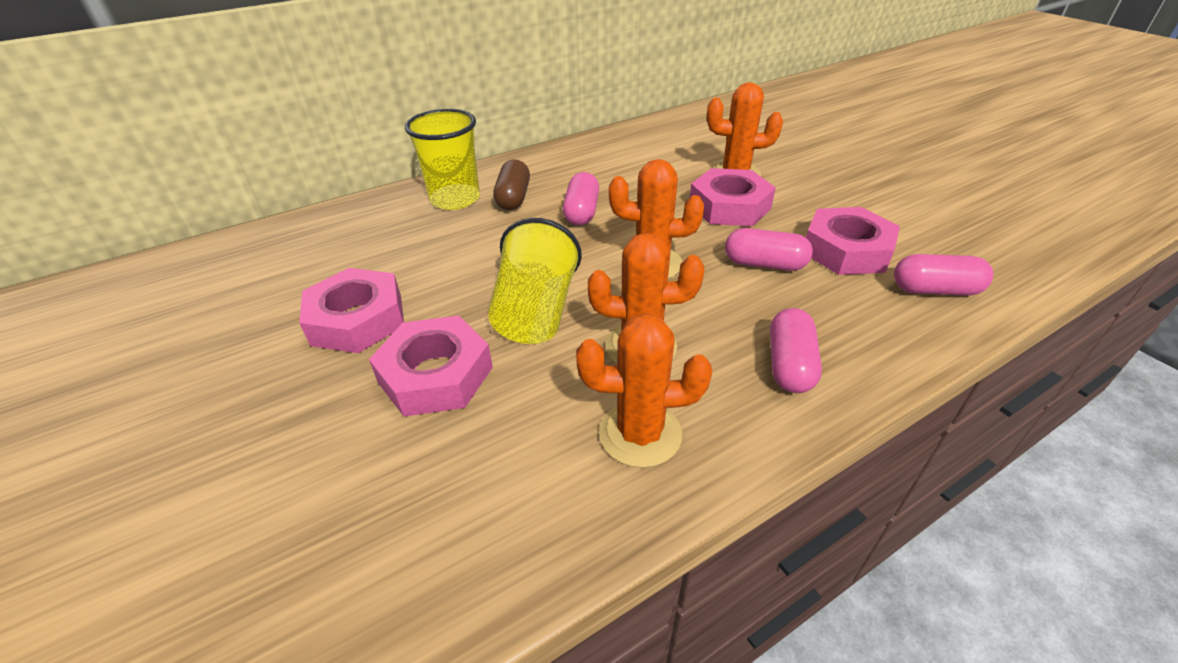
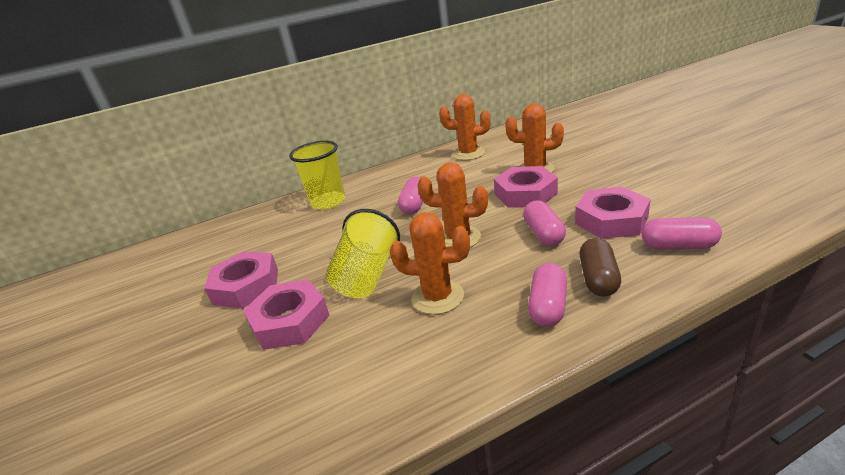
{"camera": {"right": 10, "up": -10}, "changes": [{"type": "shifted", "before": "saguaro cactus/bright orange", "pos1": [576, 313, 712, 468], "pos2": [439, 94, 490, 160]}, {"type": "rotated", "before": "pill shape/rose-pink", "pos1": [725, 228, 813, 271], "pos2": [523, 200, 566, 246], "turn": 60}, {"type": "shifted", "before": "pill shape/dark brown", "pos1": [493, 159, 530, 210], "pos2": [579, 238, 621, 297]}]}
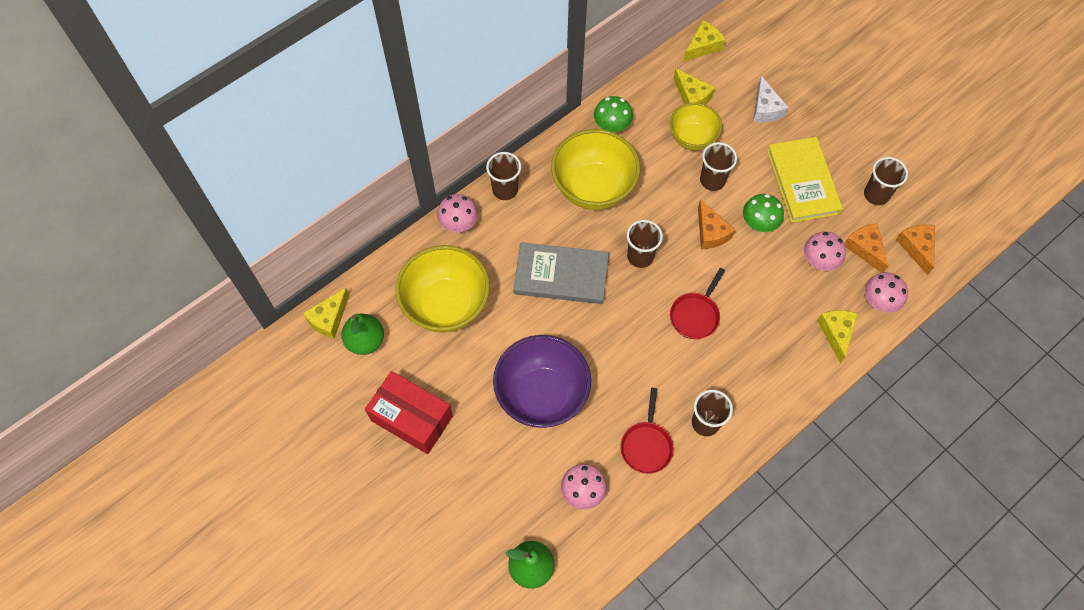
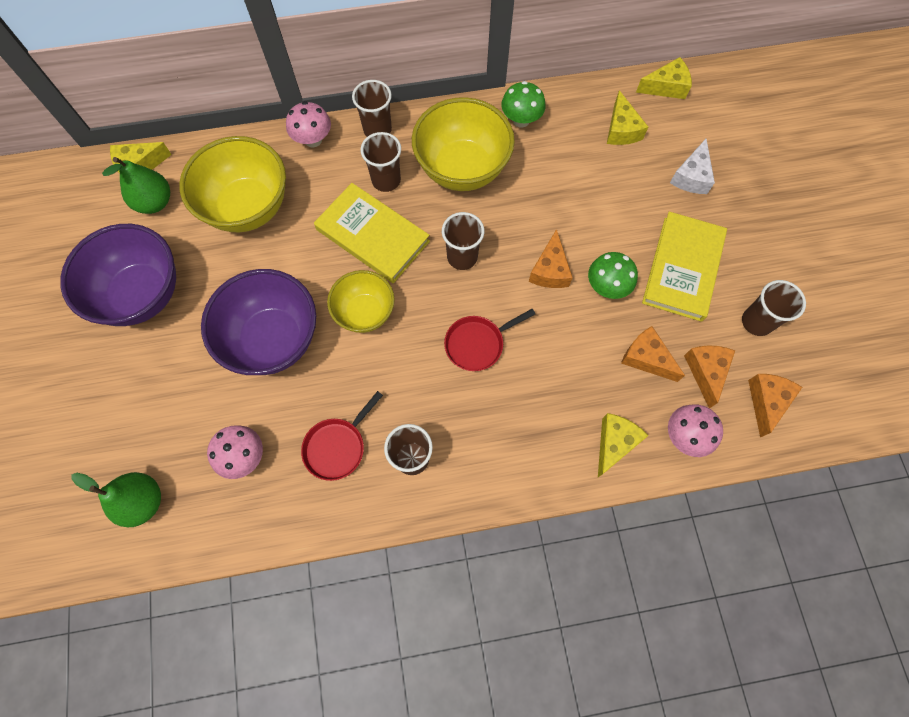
{"camera": {"right": 30, "up": 5}, "changes": [{"type": "swapped", "before": "package/red", "after": "bowl/royal purple", "pos1": [365, 371, 453, 454], "pos2": [60, 224, 176, 326]}, {"type": "repainted", "before": "hardback/gray", "after": "hardback/yellow", "pos1": [513, 242, 609, 304], "pos2": [314, 183, 430, 283]}, {"type": "shifted", "before": "bowl/yellow", "pos1": [670, 103, 722, 150], "pos2": [327, 270, 395, 333]}, {"type": "shifted", "before": "tumbler/dark brown", "pos1": [700, 142, 737, 191], "pos2": [361, 132, 401, 192]}, {"type": "swapped", "before": "toadstool/rose-pink", "after": "piece of cheese/bright orange", "pos1": [804, 232, 846, 271], "pos2": [621, 326, 685, 382]}]}
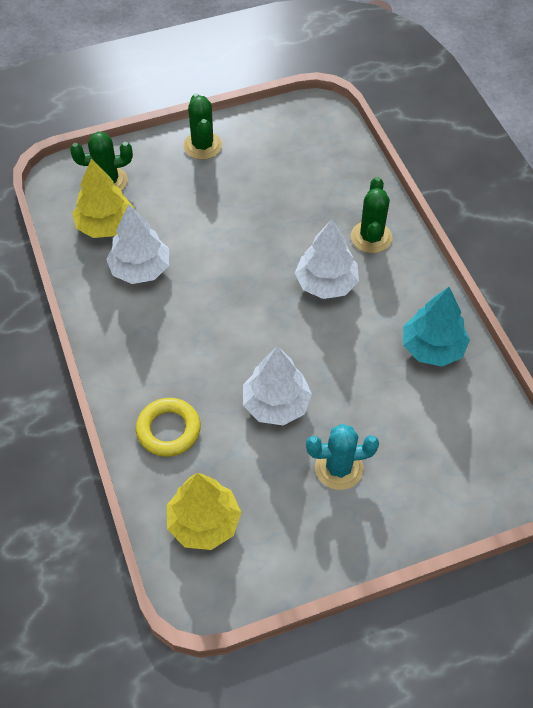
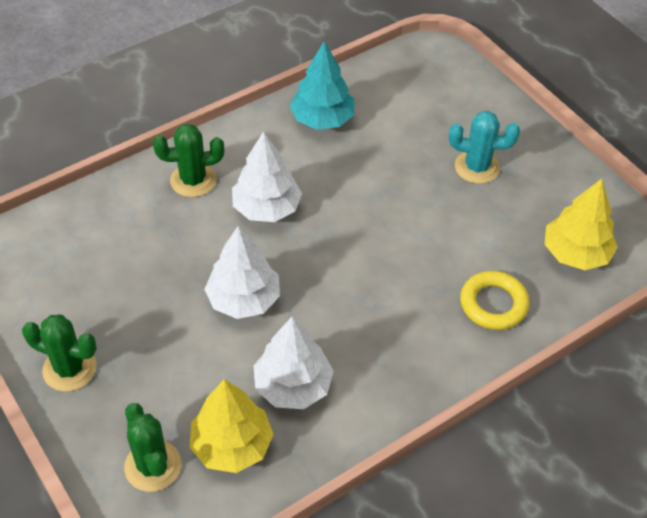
{"camera": {"right": -105, "up": -5}, "changes": [{"type": "rotated", "before": "saguaro cactus/green", "pos1": [183, 93, 222, 160], "pos2": [22, 315, 97, 392], "turn": 45}, {"type": "shifted", "before": "toy tree/snow-white", "pos1": [243, 346, 312, 426], "pos2": [204, 226, 280, 319]}, {"type": "rotated", "before": "saguaro cactus/aqua", "pos1": [306, 424, 379, 490], "pos2": [449, 111, 520, 184], "turn": -60}]}
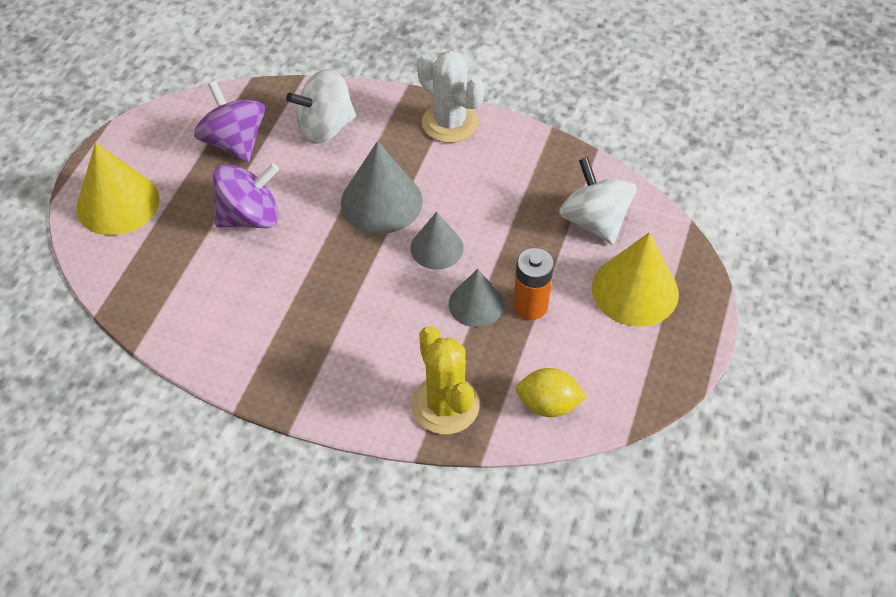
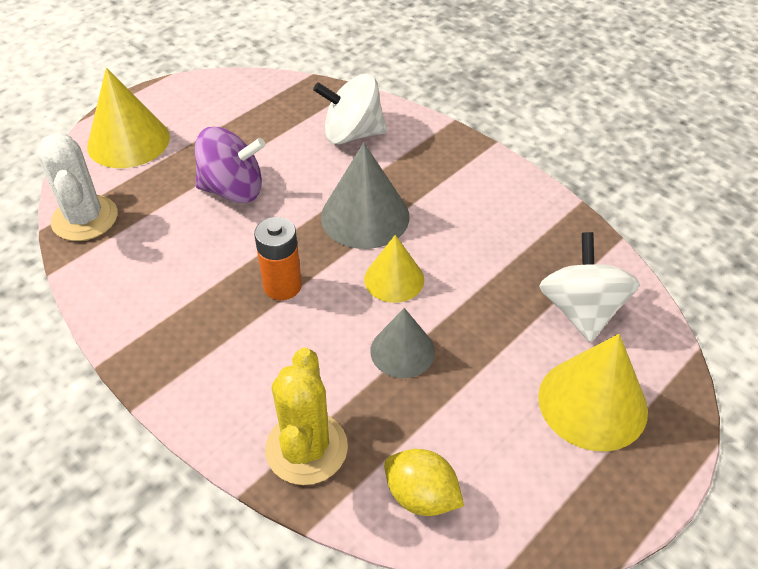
{"camera": {"right": 25, "up": -5}, "changes": [{"type": "shifted", "before": "saguaro cactus/snow-white", "pos1": [417, 50, 485, 143], "pos2": [37, 132, 118, 241]}, {"type": "shifted", "before": "power cell/bright orange", "pos1": [513, 248, 554, 320], "pos2": [254, 217, 302, 300]}, {"type": "repainted", "before": "cone/gray", "after": "cone/yellow", "pos1": [410, 212, 464, 269], "pos2": [364, 235, 424, 303]}, {"type": "gone", "before": "whirligig/royal purple", "pos1": [194, 81, 265, 163]}]}
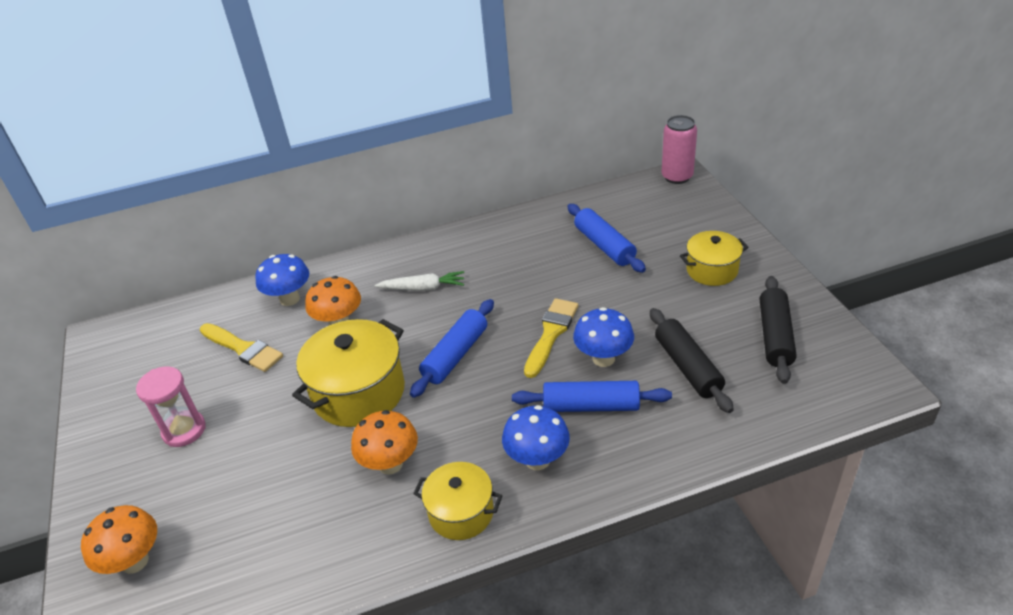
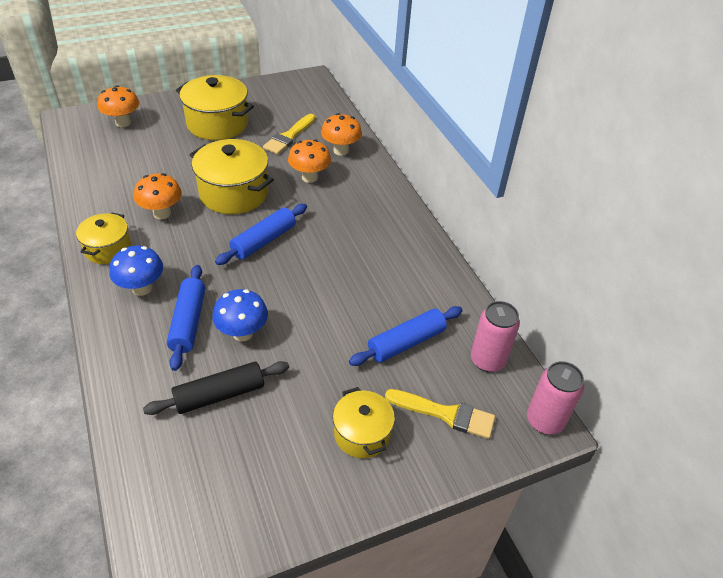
{"camera": {"right": 80, "up": 5}, "changes": [{"type": "swapped", "before": "sand timer/rose-pink", "after": "stockpot/yellow", "pos1": [136, 366, 206, 447], "pos2": [176, 75, 254, 140]}, {"type": "rotated", "before": "rolling pin/blue", "pos1": [410, 299, 494, 398], "pos2": [215, 204, 307, 265], "turn": -75}, {"type": "repainted", "before": "toadstool/blue", "after": "toadstool/bright orange", "pos1": [255, 254, 309, 306], "pos2": [321, 113, 362, 156]}, {"type": "shifted", "before": "paint brush/yellow", "pos1": [524, 298, 578, 378], "pos2": [385, 389, 495, 439]}, {"type": "new", "after": "can/rose-pink", "pos2": [471, 301, 520, 372]}, {"type": "gone", "before": "carrot/snow-white", "pos1": [375, 271, 464, 291]}, {"type": "gone", "before": "rolling pin/jet-black", "pos1": [760, 276, 797, 384]}]}
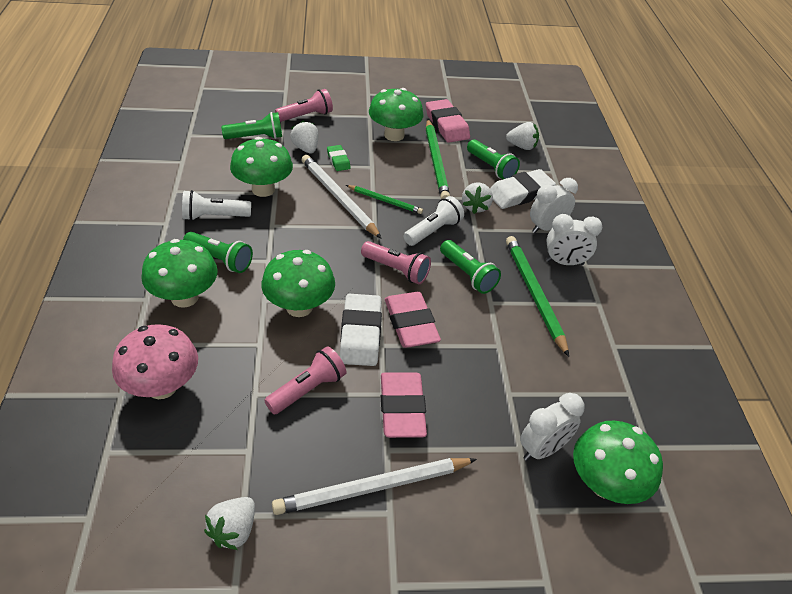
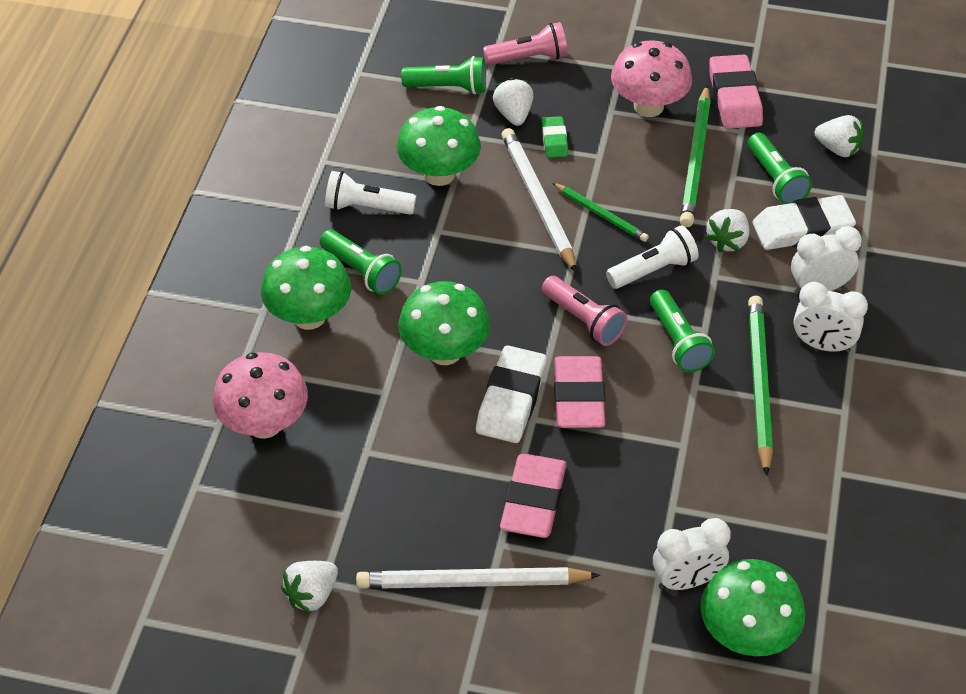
{"camera": {"right": 20, "up": 5}, "changes": [{"type": "repainted", "before": "toadstool/green", "after": "toadstool/rose-pink", "pos1": [369, 88, 424, 141], "pos2": [611, 40, 692, 117]}, {"type": "gone", "before": "flashlight/rose-pink", "pos1": [264, 346, 346, 415]}]}
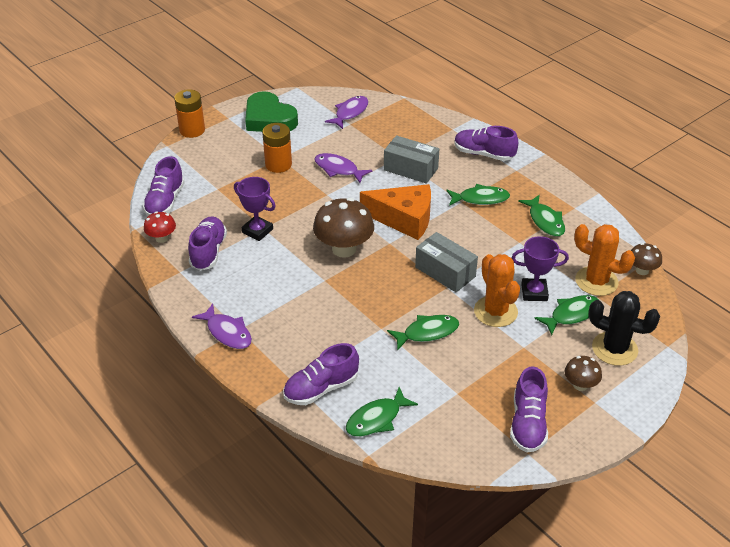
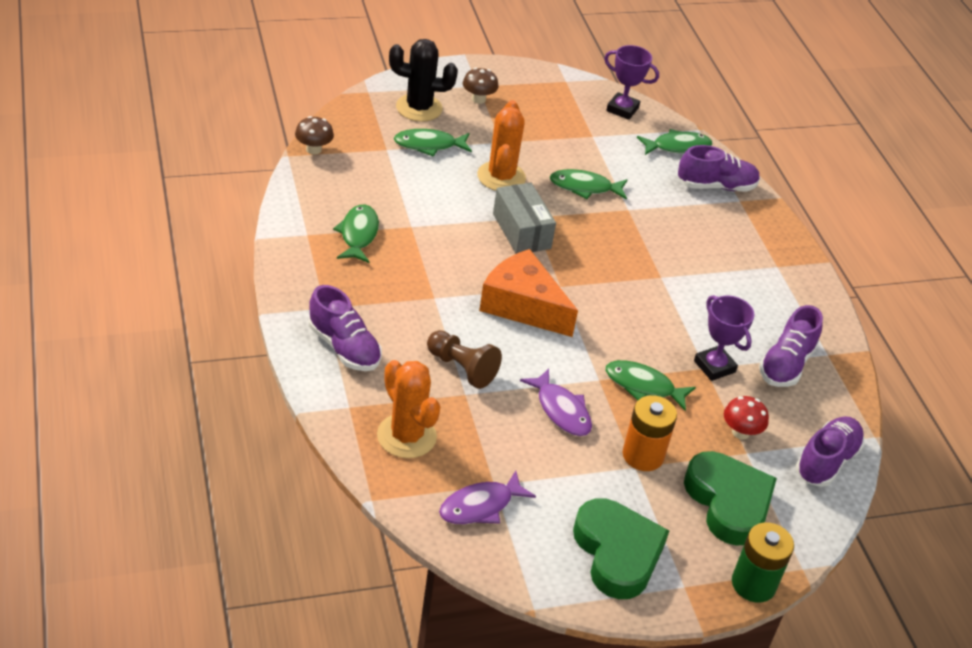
{"camera": {"right": -160, "up": 0}, "changes": [{"type": "shifted", "before": "saguaro cactus/bright orange", "pos1": [574, 224, 635, 296], "pos2": [377, 360, 440, 458]}, {"type": "rotated", "before": "saguaro cactus/jet-black", "pos1": [588, 291, 660, 366], "pos2": [389, 39, 458, 122], "turn": -45}, {"type": "swapped", "before": "package/gray", "after": "game pawn/dark brown", "pos1": [384, 135, 439, 184], "pos2": [427, 330, 502, 389]}, {"type": "shifted", "before": "prize cup/royal purple", "pos1": [512, 236, 569, 301], "pos2": [604, 45, 659, 120]}, {"type": "shifted", "before": "toy fish/green", "pos1": [446, 184, 510, 206], "pos2": [605, 360, 696, 411]}, {"type": "new", "after": "heart shape/green", "pos2": [684, 451, 777, 546]}, {"type": "shifted", "before": "toadstool/red", "pos1": [144, 212, 176, 243], "pos2": [724, 396, 769, 440]}, {"type": "repainted", "before": "power cell/bright orange", "after": "power cell/green", "pos1": [174, 89, 205, 138], "pos2": [732, 522, 794, 603]}, {"type": "gone", "before": "toy fish/royal purple", "pos1": [192, 303, 252, 349]}, {"type": "gone", "before": "toadstool/dark brown", "pos1": [313, 198, 374, 258]}, {"type": "gone", "before": "shoe/royal purple", "pos1": [510, 366, 548, 453]}]}
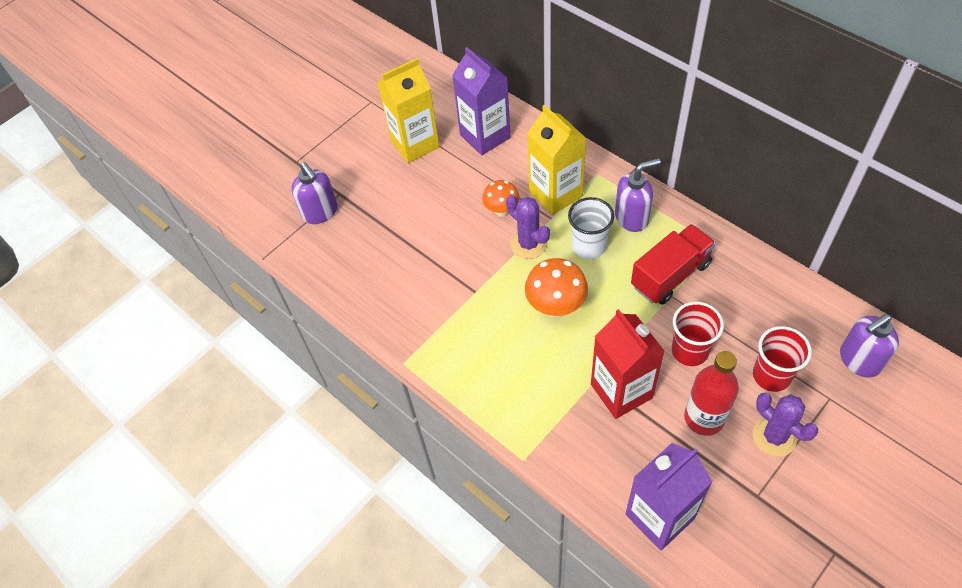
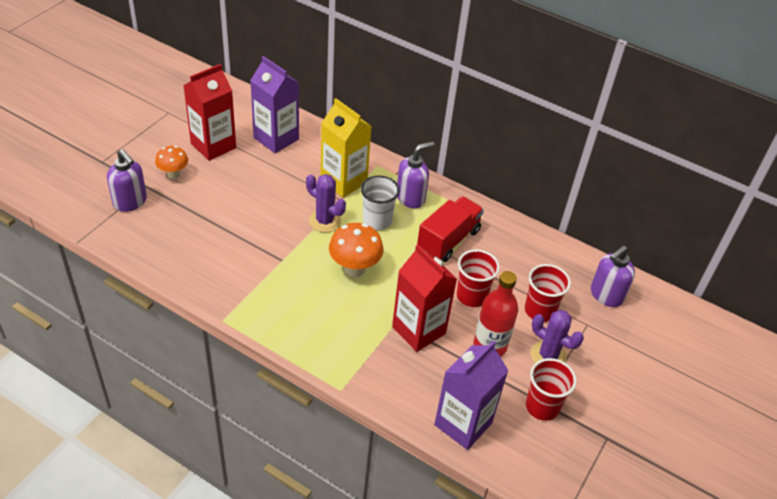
{"camera": {"right": -20, "up": -10}, "changes": [{"type": "shifted", "before": "toadstool/bright orange", "pos1": [482, 180, 520, 217], "pos2": [155, 146, 188, 179]}, {"type": "repainted", "before": "carton/yellow", "after": "carton/red", "pos1": [378, 58, 440, 163], "pos2": [183, 64, 236, 161]}, {"type": "new", "after": "tumbler/red", "pos2": [526, 358, 577, 421]}]}
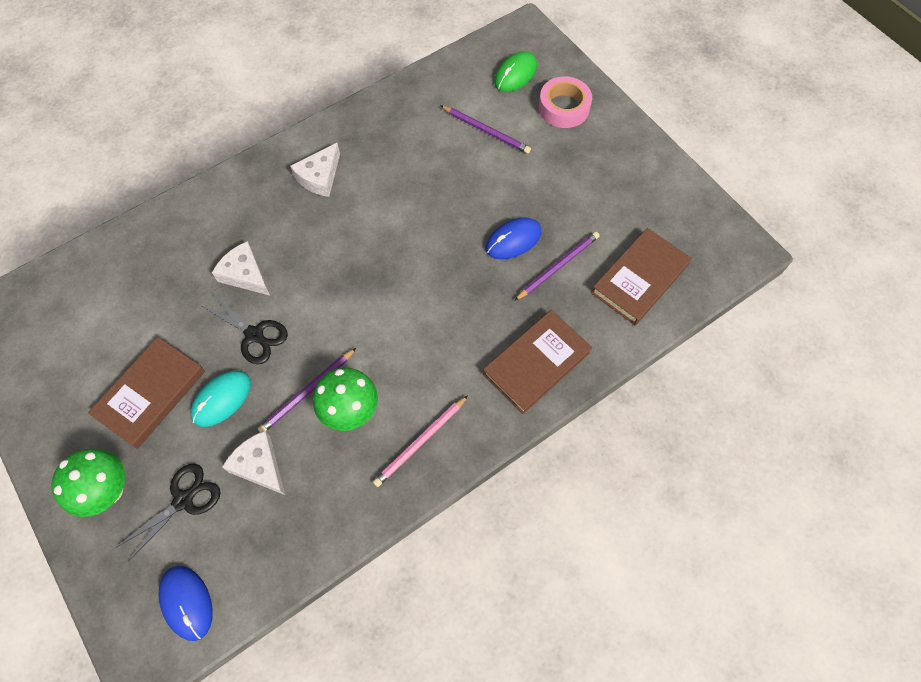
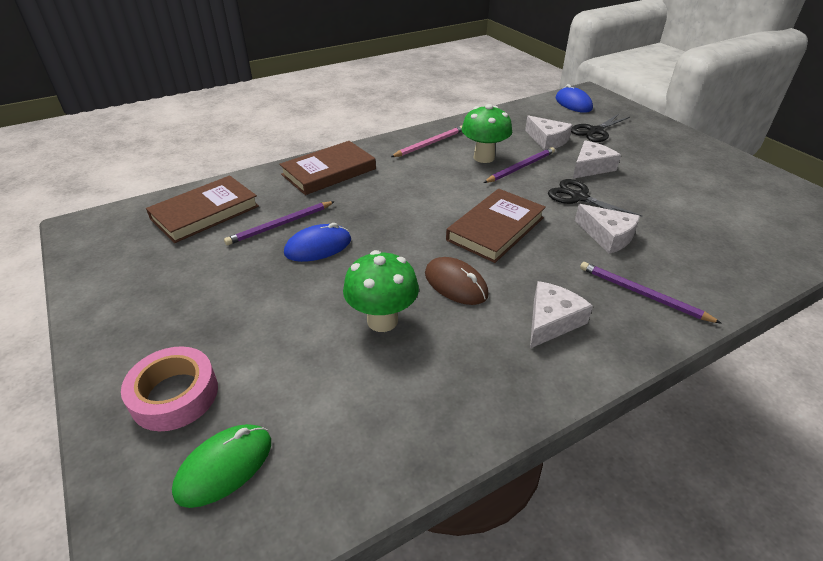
{"camera": {"right": -175, "up": -25}, "changes": [{"type": "shifted", "before": "toadstool/green", "pos1": [51, 449, 125, 517], "pos2": [343, 250, 419, 332]}, {"type": "new", "after": "PC mouse/dark brown", "pos2": [425, 257, 489, 305]}, {"type": "shifted", "before": "hardback/dark brown", "pos1": [88, 337, 205, 449], "pos2": [446, 189, 546, 263]}, {"type": "swapped", "before": "PC mouse/aqua", "after": "piece of cheese/snow-white", "pos1": [190, 370, 251, 427], "pos2": [573, 140, 621, 179]}, {"type": "shifted", "before": "lead pencil/royal purple", "pos1": [440, 105, 531, 154], "pos2": [580, 262, 722, 324]}]}
